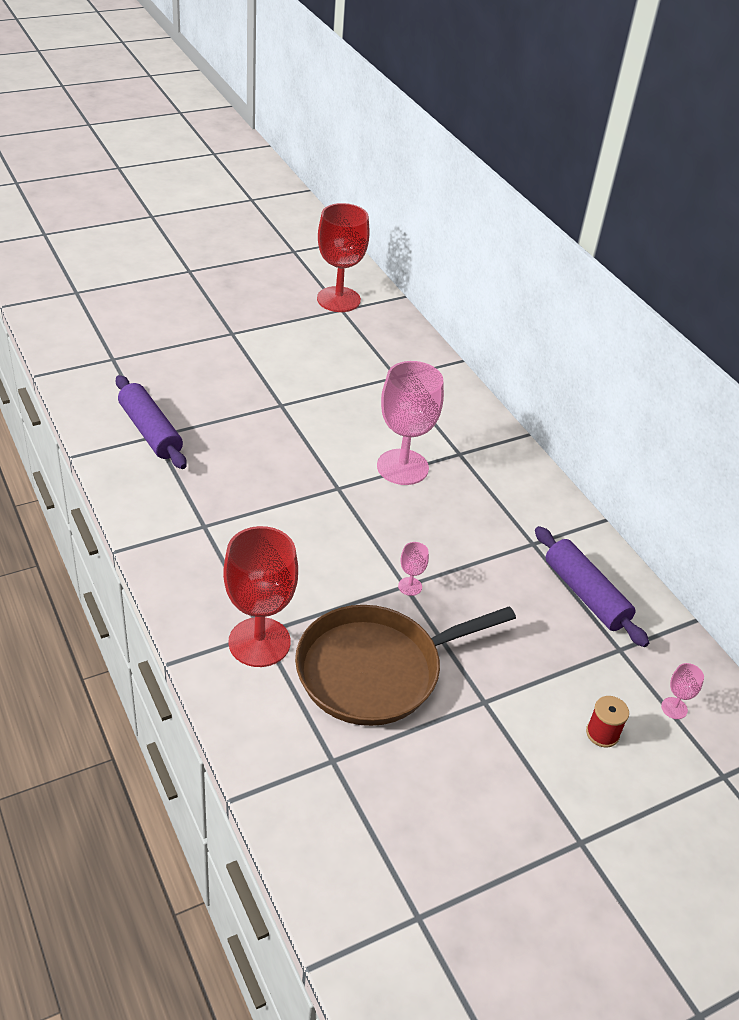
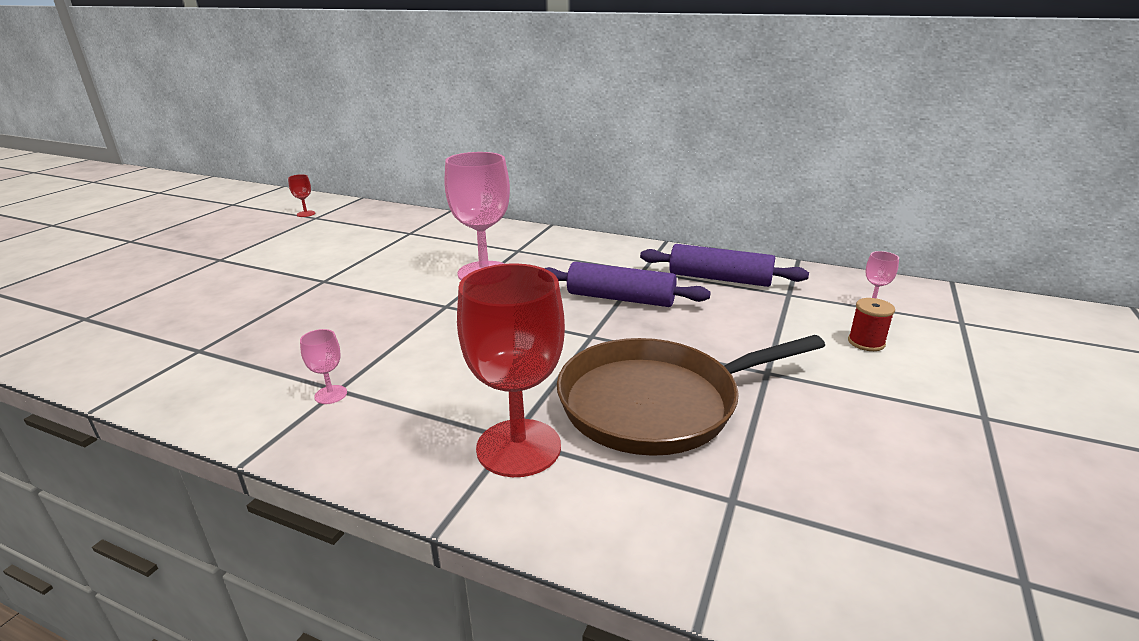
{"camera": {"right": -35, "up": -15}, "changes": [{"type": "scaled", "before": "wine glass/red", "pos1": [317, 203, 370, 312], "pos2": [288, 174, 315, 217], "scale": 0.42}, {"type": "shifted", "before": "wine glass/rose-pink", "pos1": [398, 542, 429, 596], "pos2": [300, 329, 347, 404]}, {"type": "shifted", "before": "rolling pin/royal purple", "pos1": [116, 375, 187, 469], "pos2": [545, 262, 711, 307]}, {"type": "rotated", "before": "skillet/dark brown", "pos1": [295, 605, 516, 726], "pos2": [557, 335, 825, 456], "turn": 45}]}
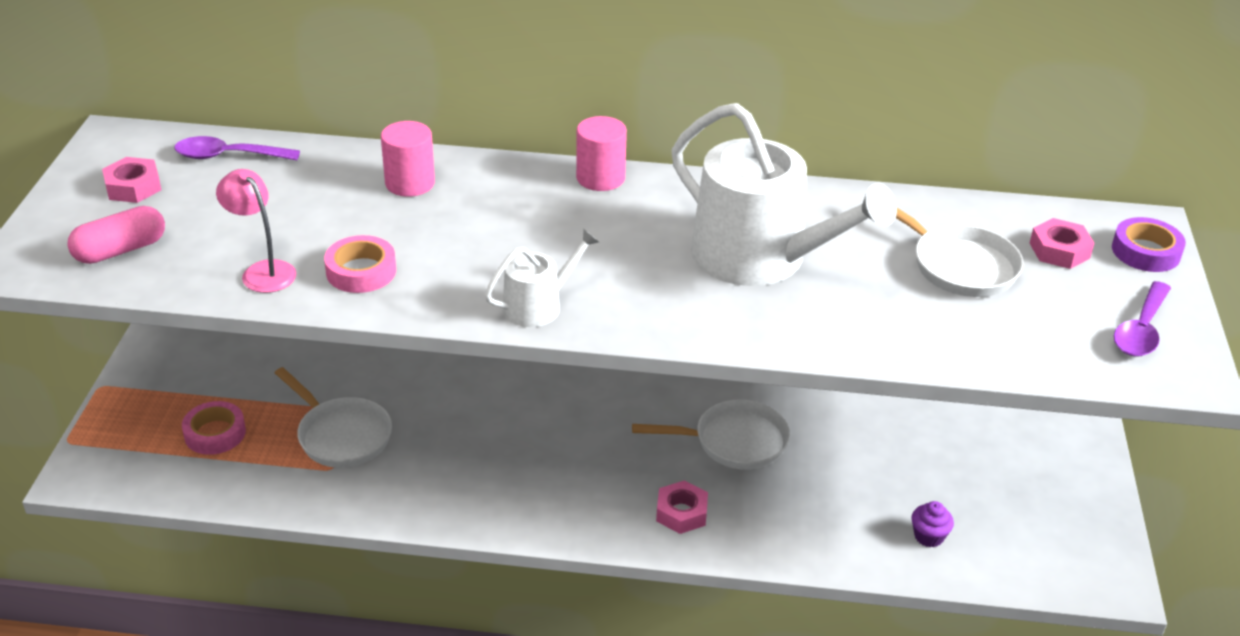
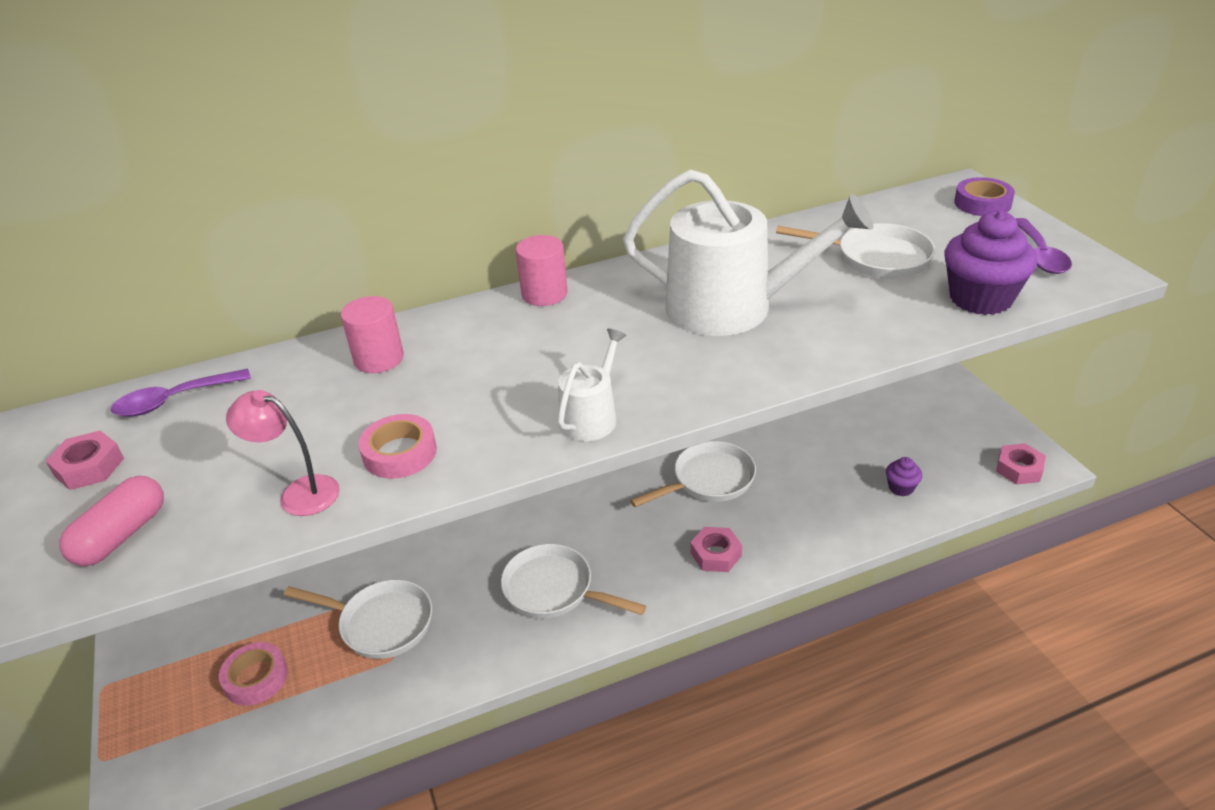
{"camera": {"right": -25, "up": 0}, "changes": [{"type": "new", "after": "skillet/snow-white", "pos2": [501, 544, 647, 618]}, {"type": "new", "after": "cupcake/royal purple", "pos2": [945, 210, 1038, 315]}, {"type": "shifted", "before": "hex nut/rose-pink", "pos1": [1029, 218, 1094, 269], "pos2": [996, 443, 1046, 485]}]}
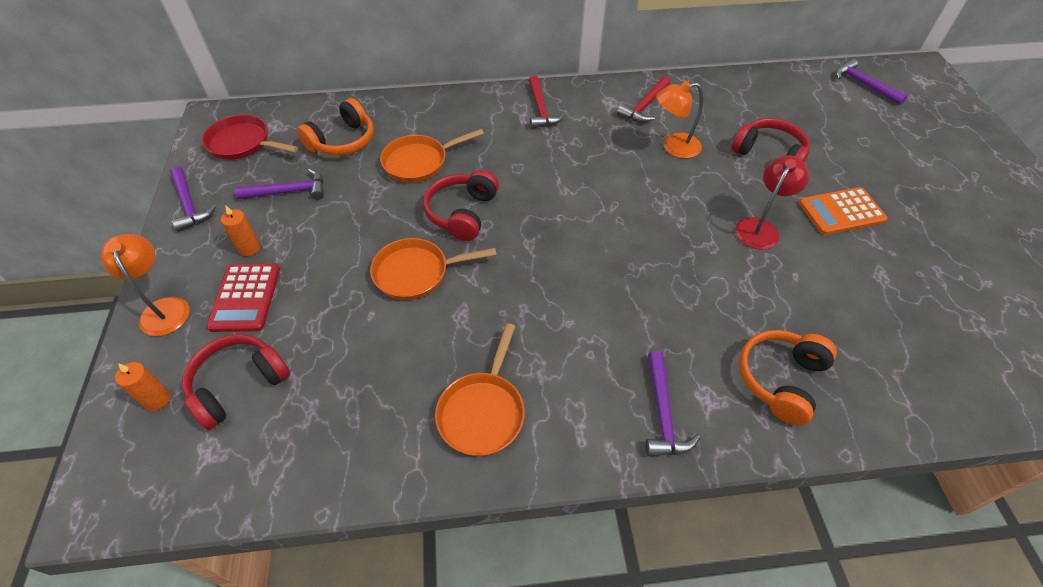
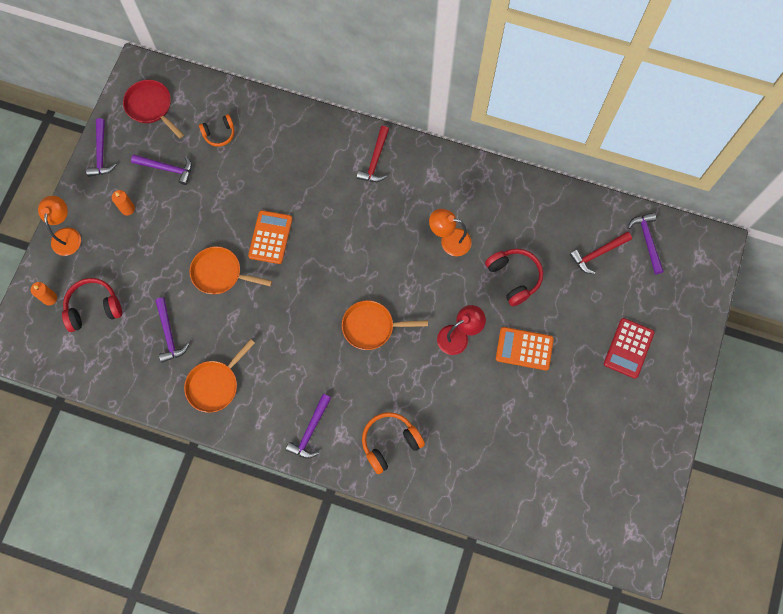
{"camera": {"right": 25, "up": 20}, "changes": [{"type": "new", "after": "carpenter's hammer/royal purple", "pos2": [155, 298, 189, 363]}, {"type": "scaled", "before": "over-ear headphones/bright orange", "pos1": [297, 98, 374, 156], "pos2": [199, 114, 234, 147], "scale": 0.64}, {"type": "swapped", "before": "over-ear headphones/red", "after": "pocket calculator/bright orange", "pos1": [423, 170, 499, 241], "pos2": [248, 210, 292, 264]}, {"type": "shifted", "before": "skillet/bright orange", "pos1": [380, 129, 484, 183], "pos2": [342, 300, 428, 350]}, {"type": "shifted", "before": "carpenter's hammer/red", "pos1": [617, 76, 670, 122], "pos2": [570, 232, 632, 274]}, {"type": "shifted", "before": "pocket calculator/red", "pos1": [206, 264, 280, 332], "pos2": [604, 318, 655, 379]}]}
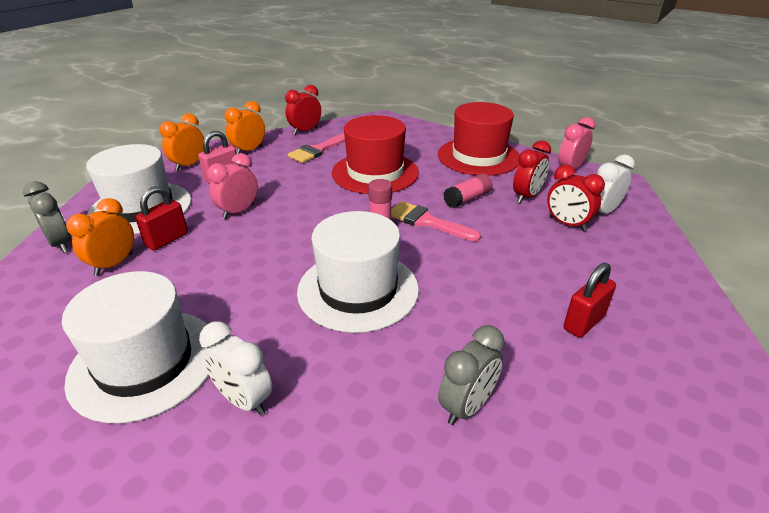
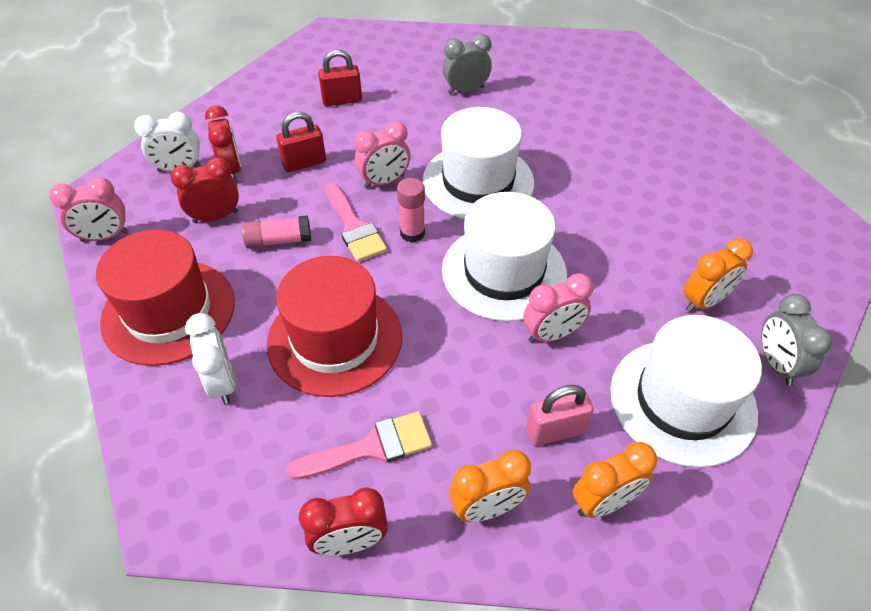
{"camera": {"right": -150, "up": 15}, "changes": [{"type": "shifted", "before": "bedside clock/snow-white", "pos1": [199, 321, 272, 415], "pos2": [185, 313, 236, 404]}, {"type": "shifted", "before": "small lock/red", "pos1": [135, 186, 188, 251], "pos2": [276, 112, 326, 172]}, {"type": "new", "after": "bedside clock/rose-pink", "pos2": [354, 121, 410, 189]}, {"type": "shifted", "before": "tall hat/snow-white", "pos1": [62, 271, 209, 423], "pos2": [442, 192, 567, 321]}]}
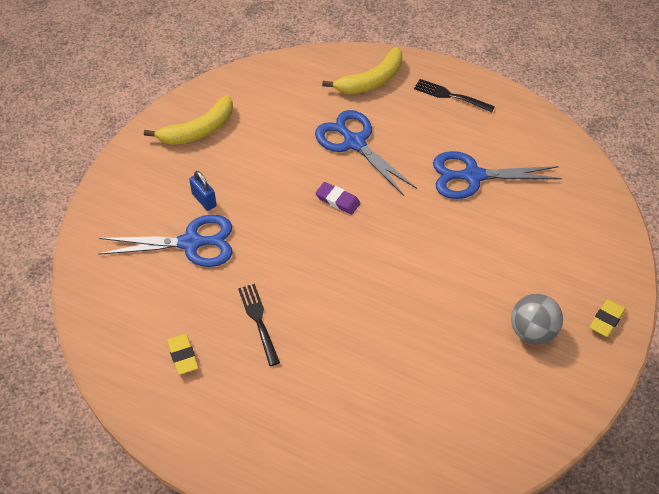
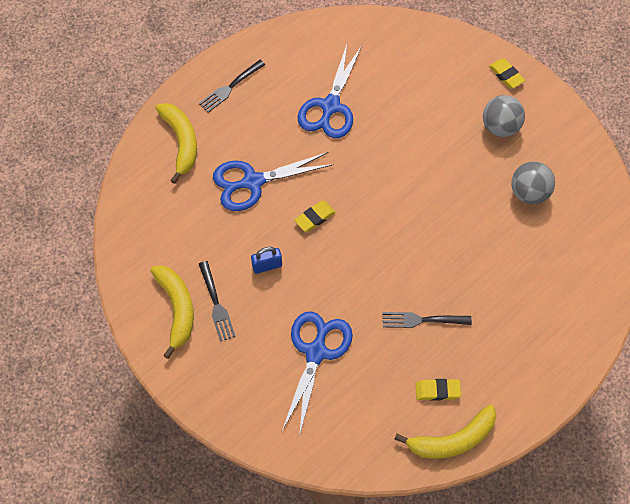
{"camera": {"right": -70, "up": 10}, "changes": [{"type": "new", "after": "dinner fork/jet-black", "pos2": [199, 261, 236, 342]}, {"type": "shifted", "before": "small lock/blue", "pos1": [189, 171, 216, 211], "pos2": [251, 247, 282, 274]}, {"type": "repainted", "before": "eraser/royal purple", "after": "eraser/yellow", "pos1": [315, 182, 360, 215], "pos2": [294, 201, 336, 232]}, {"type": "new", "after": "toy banana/yellow", "pos2": [394, 404, 496, 459]}, {"type": "new", "after": "play ball/gray", "pos2": [511, 161, 555, 205]}]}
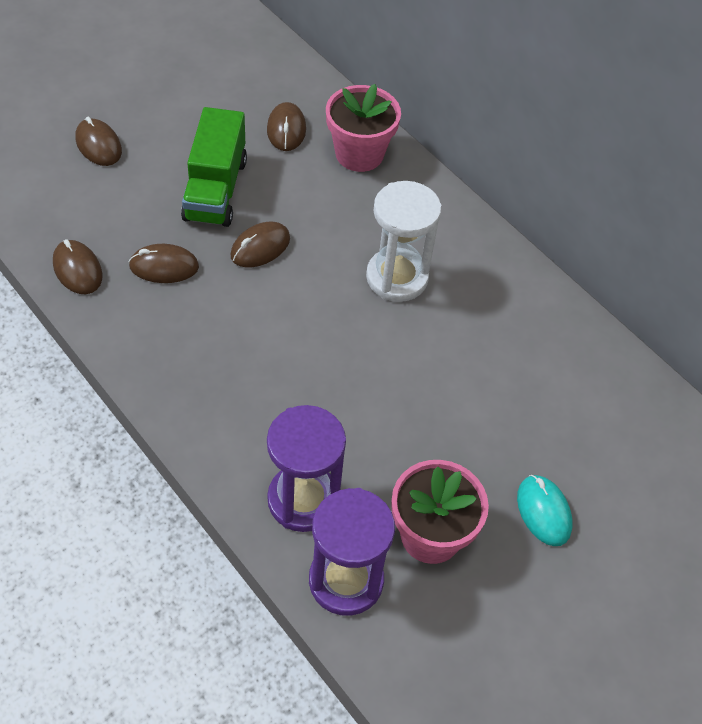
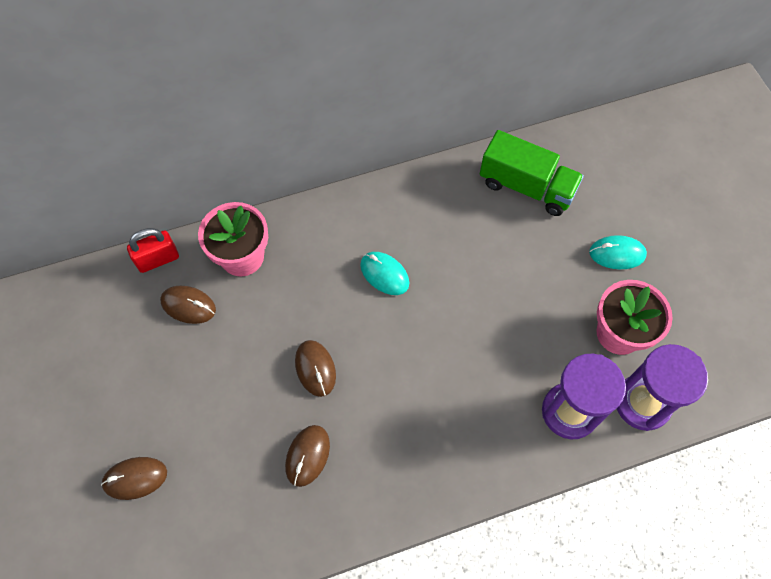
{"camera": {"right": -65, "up": 10}, "changes": [{"type": "new", "after": "small lock/red", "pos2": [127, 228, 179, 273]}, {"type": "swapped", "before": "sand timer/snow-white", "after": "PC mouse/aqua", "pos1": [366, 181, 441, 302], "pos2": [360, 252, 409, 295]}, {"type": "shifted", "before": "truck/green", "pos1": [181, 107, 247, 227], "pos2": [480, 130, 584, 216]}, {"type": "gone", "before": "PC mouse/dark brown", "pos1": [53, 239, 103, 294]}]}
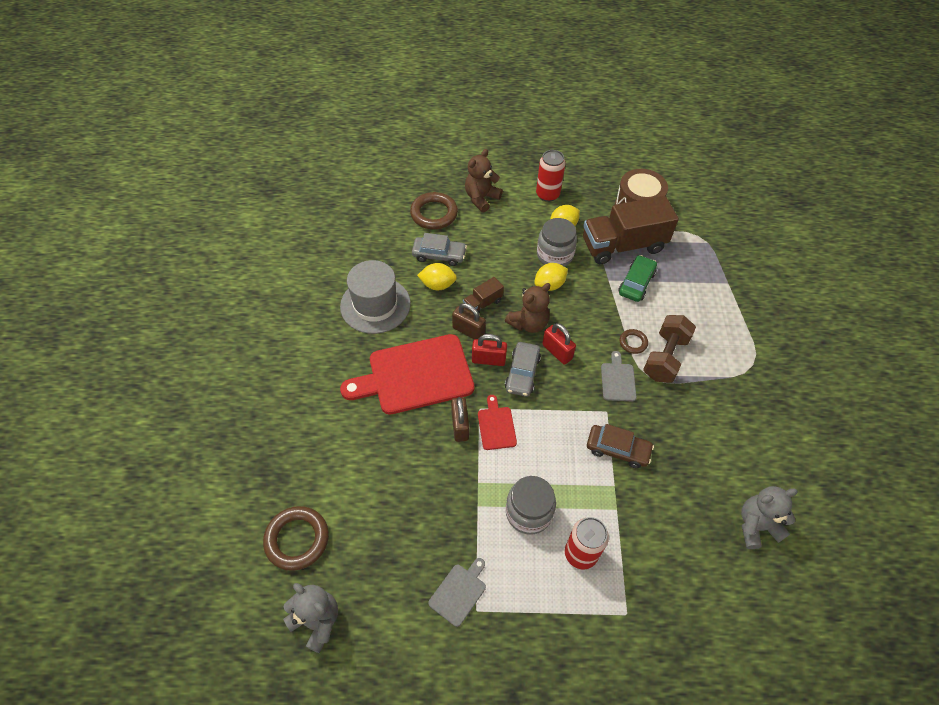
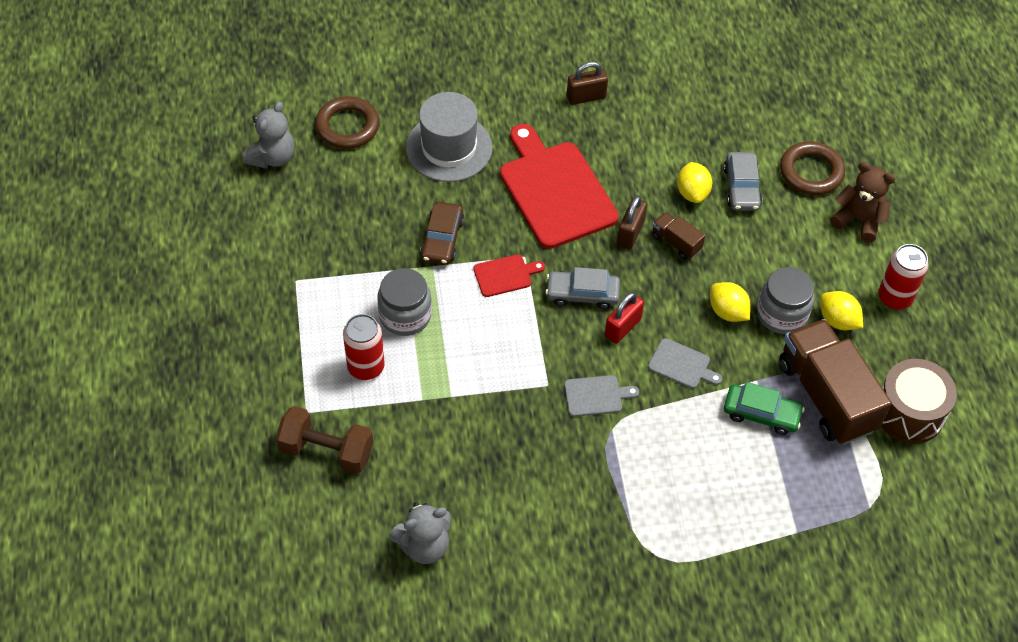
{"camera": {"right": 80, "up": 0}, "changes": [{"type": "shifted", "before": "dumbbell/dark brown", "pos1": [643, 315, 696, 383], "pos2": [276, 406, 373, 474]}, {"type": "rotated", "before": "teddy/gray", "pos1": [741, 486, 798, 549], "pos2": [389, 502, 451, 564], "turn": 90}, {"type": "shifted", "before": "tall hat/gray", "pos1": [340, 260, 411, 334], "pos2": [406, 92, 493, 182]}, {"type": "shifted", "before": "automobile/dark brown", "pos1": [587, 424, 654, 468], "pos2": [420, 202, 464, 265]}, {"type": "shifted", "before": "small lock/dark brown", "pos1": [451, 397, 469, 442], "pos2": [567, 61, 608, 105]}, {"type": "shifted", "before": "chopping board/gray", "pos1": [428, 558, 486, 627], "pos2": [648, 338, 722, 389]}, {"type": "gone", "before": "small lock/red", "pos1": [472, 334, 507, 366]}, {"type": "gone", "before": "teddy/dark brown", "pos1": [505, 283, 550, 333]}, {"type": "gone", "before": "torus/dark brown", "pos1": [620, 329, 648, 354]}]}
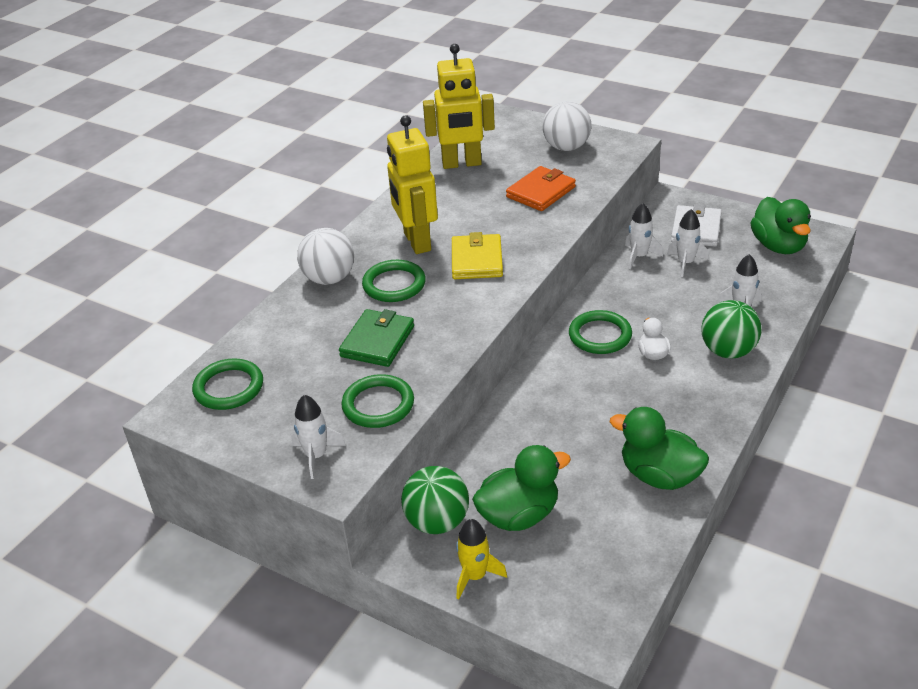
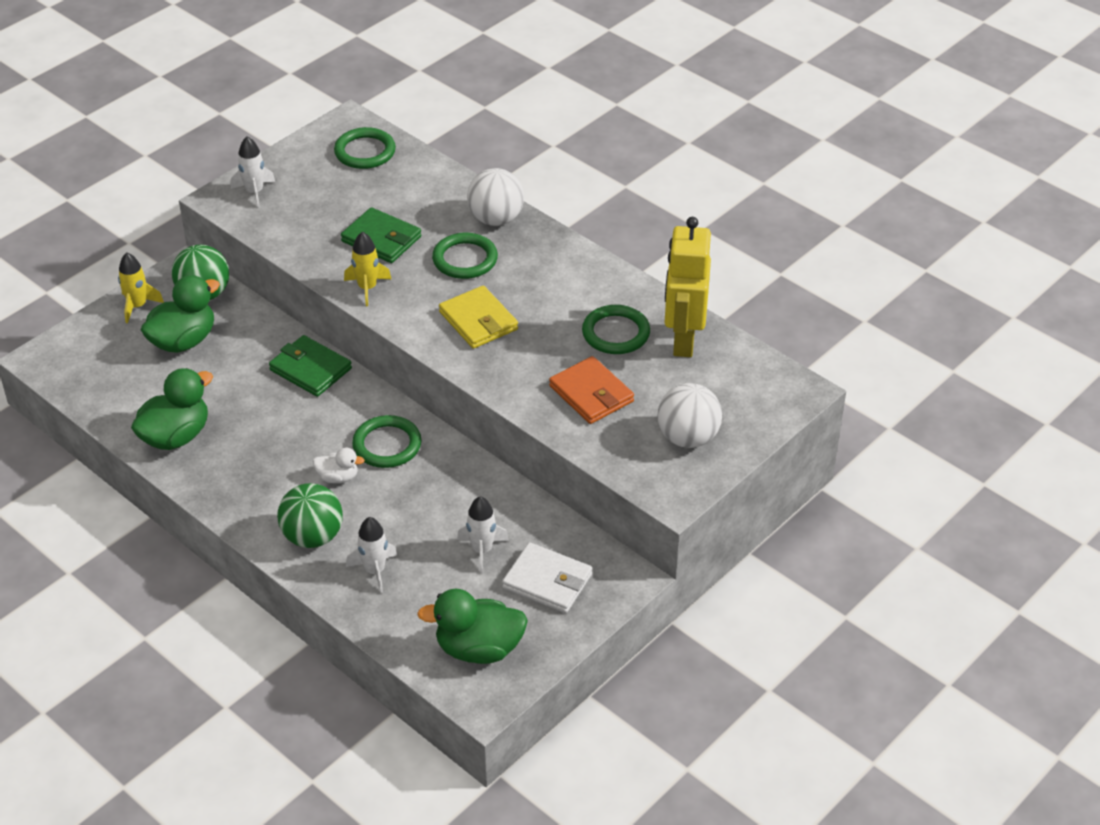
{"camera": {"right": 100, "up": 5}, "changes": [{"type": "rotated", "before": "rubber duck/green", "pos1": [472, 445, 571, 531], "pos2": [141, 275, 220, 353], "turn": -120}, {"type": "new", "after": "billfold/green", "pos2": [269, 335, 352, 397]}, {"type": "new", "after": "toy rocket/yellow", "pos2": [344, 232, 391, 306]}, {"type": "rotated", "before": "billfold/yellow", "pos1": [452, 232, 503, 279], "pos2": [439, 286, 518, 349], "turn": 45}, {"type": "shifted", "before": "torus/green", "pos1": [341, 374, 414, 428], "pos2": [582, 305, 650, 354]}, {"type": "gone", "before": "toy robot/yellow", "pos1": [387, 115, 438, 254]}, {"type": "gone", "before": "toy rocket/snow-white", "pos1": [625, 203, 663, 269]}]}
